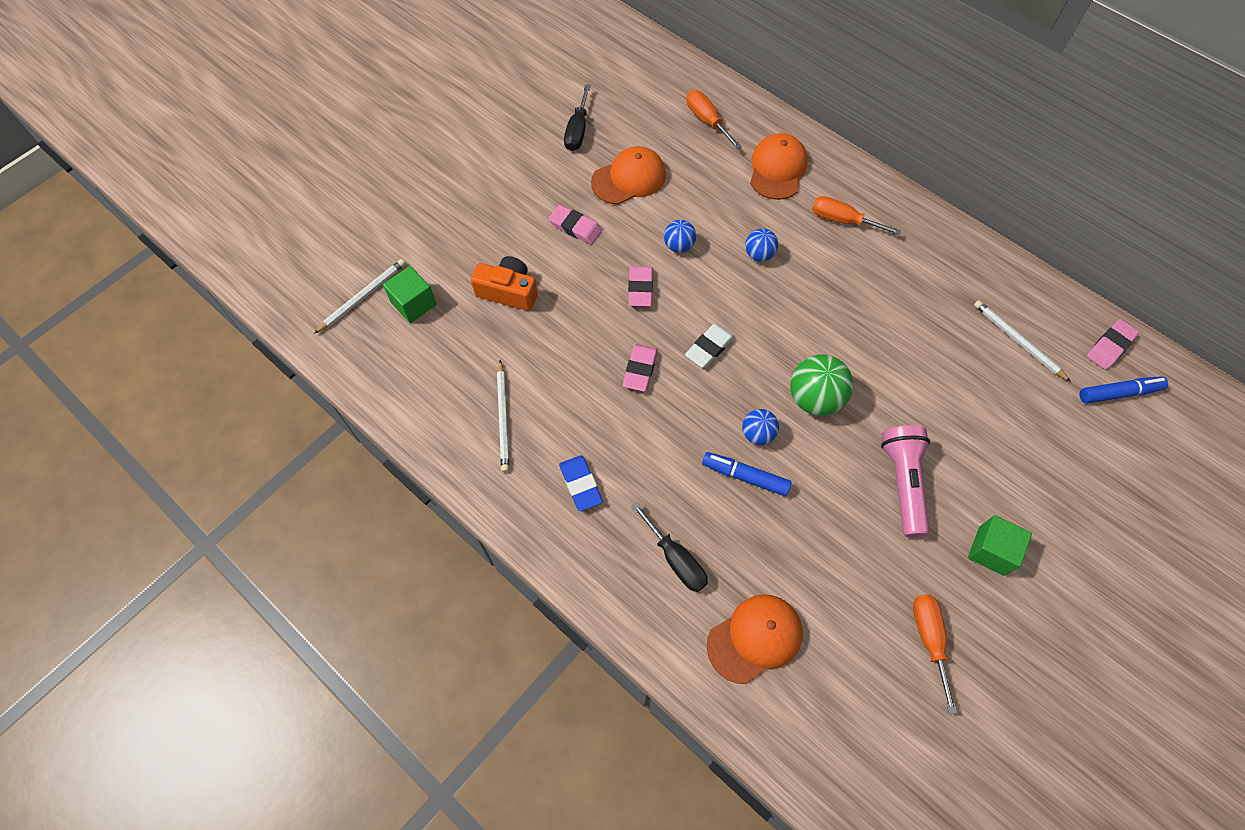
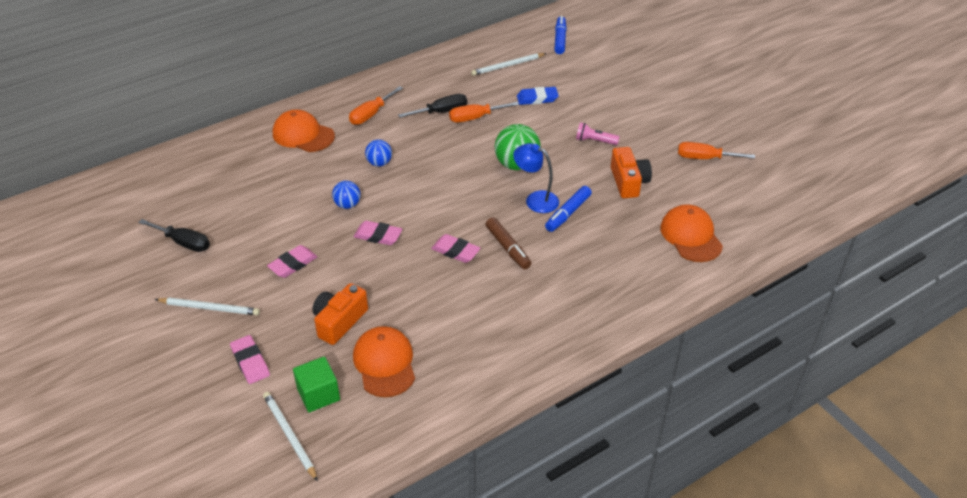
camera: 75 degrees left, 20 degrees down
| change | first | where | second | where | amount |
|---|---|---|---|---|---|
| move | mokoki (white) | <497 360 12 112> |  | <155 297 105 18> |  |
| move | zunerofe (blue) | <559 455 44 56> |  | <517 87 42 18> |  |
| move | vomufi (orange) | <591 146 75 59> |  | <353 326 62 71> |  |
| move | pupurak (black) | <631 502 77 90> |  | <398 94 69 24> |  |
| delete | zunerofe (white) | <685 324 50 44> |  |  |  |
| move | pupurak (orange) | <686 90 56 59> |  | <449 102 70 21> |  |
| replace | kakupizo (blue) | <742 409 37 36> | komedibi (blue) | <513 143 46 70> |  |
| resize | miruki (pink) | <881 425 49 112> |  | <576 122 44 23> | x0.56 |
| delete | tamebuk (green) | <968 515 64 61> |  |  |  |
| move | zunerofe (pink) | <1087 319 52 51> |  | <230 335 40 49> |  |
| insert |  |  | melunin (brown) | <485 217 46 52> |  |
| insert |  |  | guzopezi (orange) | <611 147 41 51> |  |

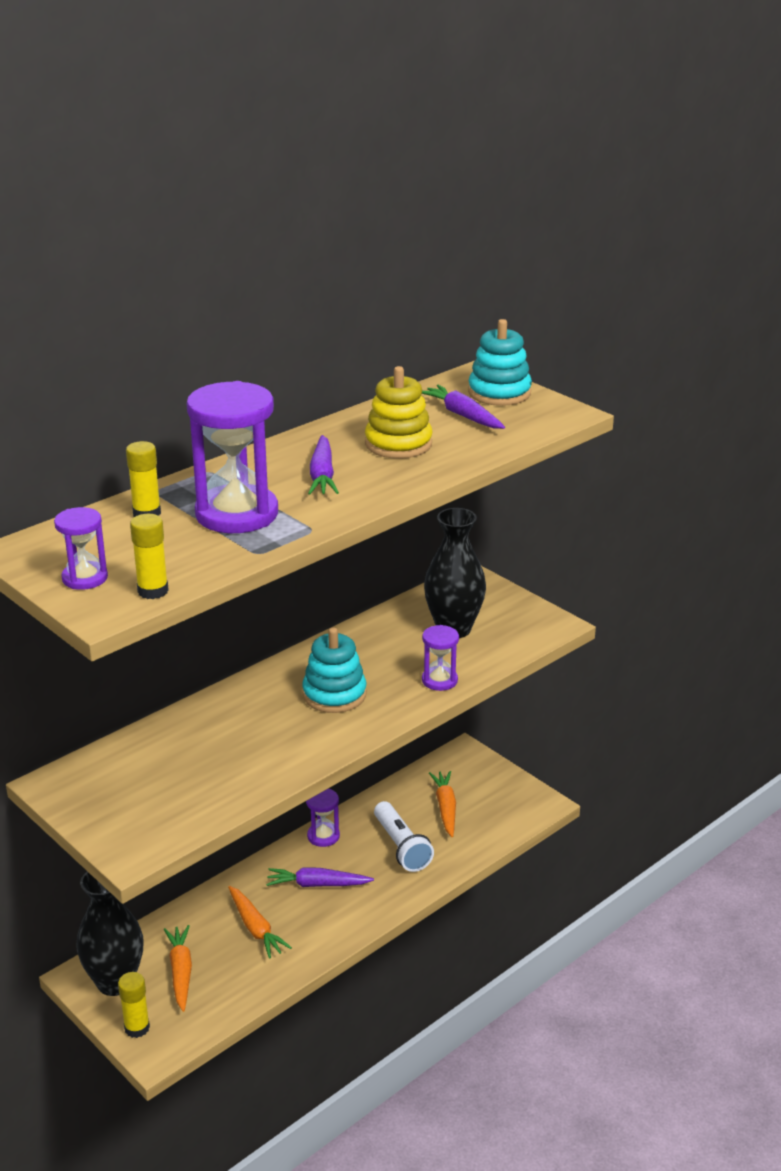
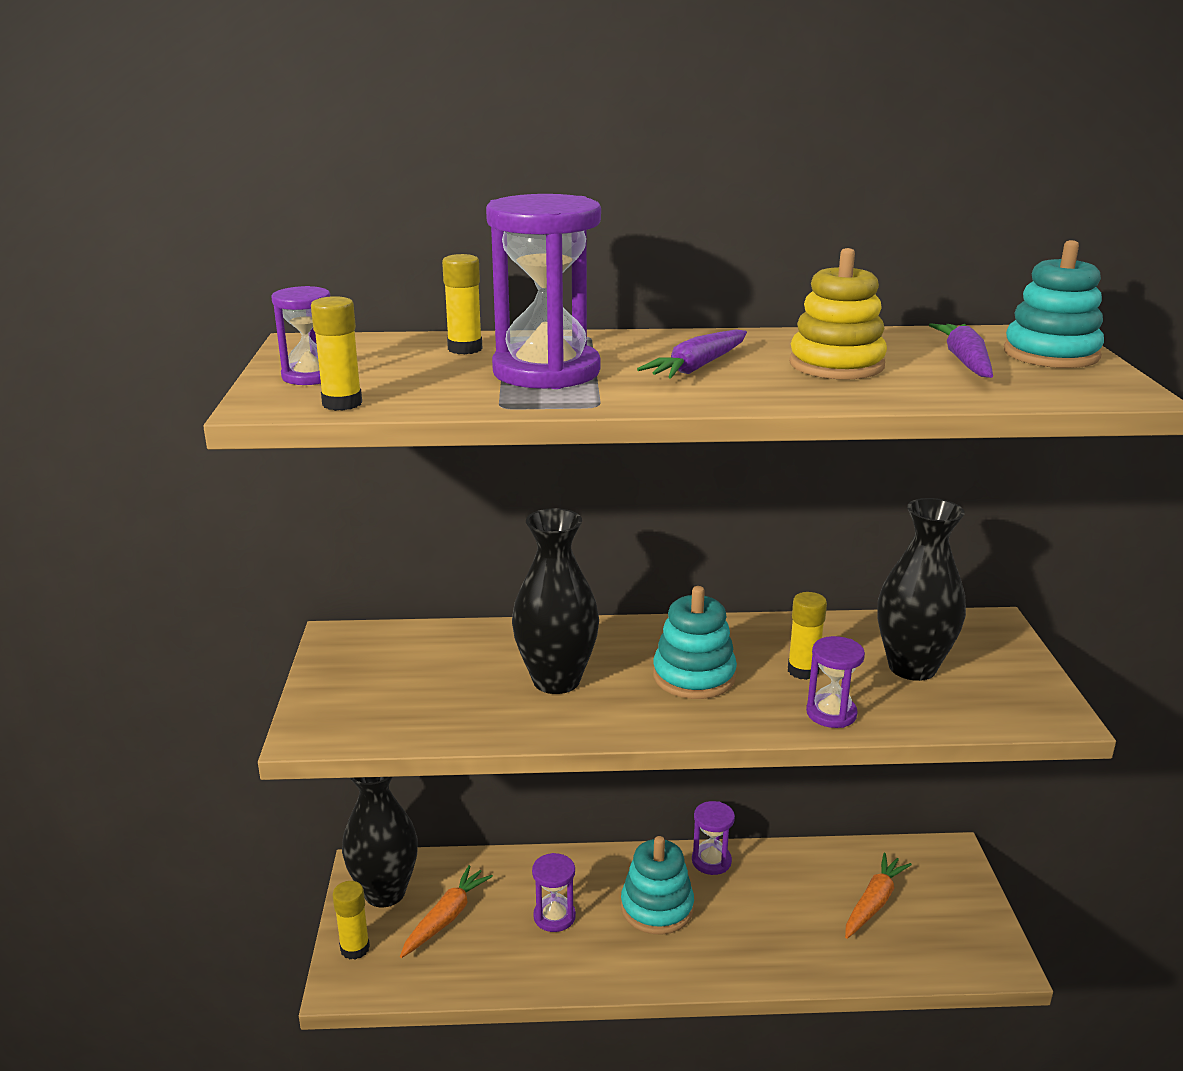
camera: 40 degrees right, 5 degrees down
| change | first | where | second | where | amount |
|---|---|---|---|---|---|
| replace | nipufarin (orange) | <228 886 64 73> | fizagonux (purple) | <532 853 44 79> |  |
| replace | nipufarin (purple) | <266 867 108 20> | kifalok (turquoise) | <621 836 73 98> |  |
| delete | miruki (white) | <374 801 60 71> |  |  |  |
| insert |  |  | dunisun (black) | <512 508 87 186> |  |
| insert |  |  | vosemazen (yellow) | <788 592 39 88> |  |

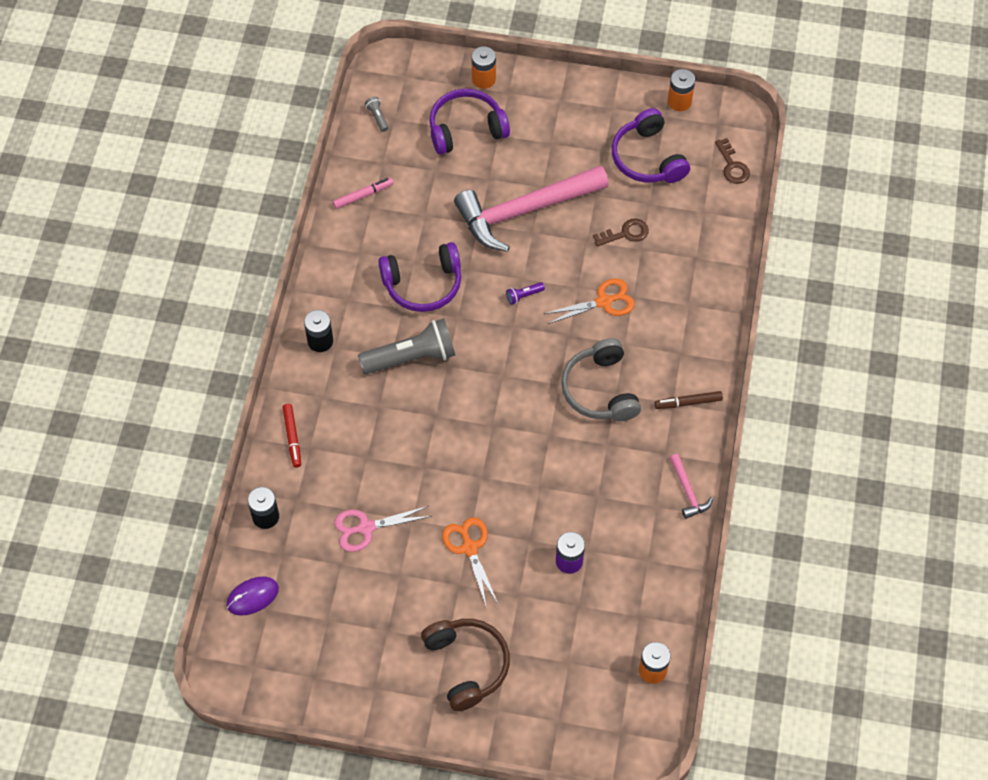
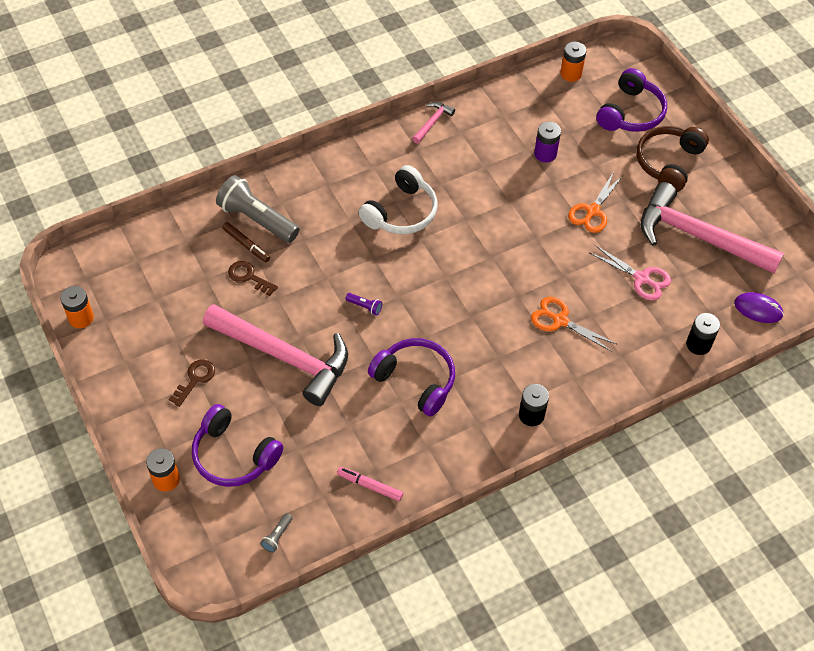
camera: 130 degrees left, 5 degrees down
| change | first | where | second | where | amount |
|---|---|---|---|---|---|
| delete | melunin (red) | <282 404 19 64> |  |  |  |
| move | miruki (grey) | <358 318 97 56> |  | <216 175 84 68> |  |
| move | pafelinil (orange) | <544 278 91 46> |  | <531 297 85 55> |  |
| recolor | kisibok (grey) | <561 338 80 83> | kisibok (white) | <358 165 79 69> |  |
| move | kisibok (purple) | <612 108 78 75> |  | <596 68 71 64> |  |
| move | melunin (brown) | <655 391 68 18> |  | <222 222 48 40> |  |
| move | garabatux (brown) | <715 138 35 46> |  | <169 360 46 47> |  |
| insert |  |  | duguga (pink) | <641 182 143 92> |  |

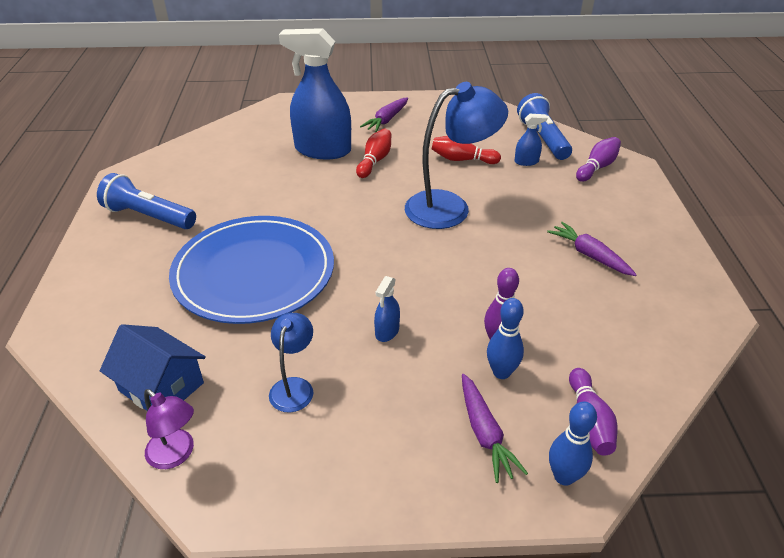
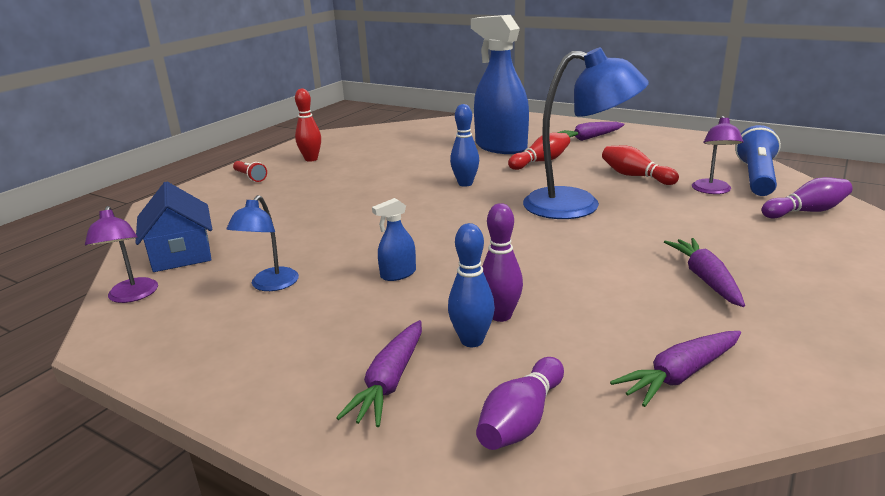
camera: 35 degrees right, 15 degrees down
| change | first | where | second | where | amount |
|---|---|---|---|---|---|
| replace | miruki (blue) | <97 173 99 56> | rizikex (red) | <295 88 26 74> |  |
| delete | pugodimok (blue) | <169 216 165 108> |  |  |  |
| rotate | komedibi (blue) | <269 313 44 100> |  | <226 195 73 96> | 150 degrees clockwise |
| replace | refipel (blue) | <515 114 33 52> | komedibi (purple) | <692 116 52 78> |  |
| move | rizikex (blue) | <549 402 48 84> |  | <450 104 29 83> |  |
| insert |  |  | miruki (red) | <233 161 34 21> |  |
| insert |  |  | nipufarin (purple) | <610 331 131 76> |  |

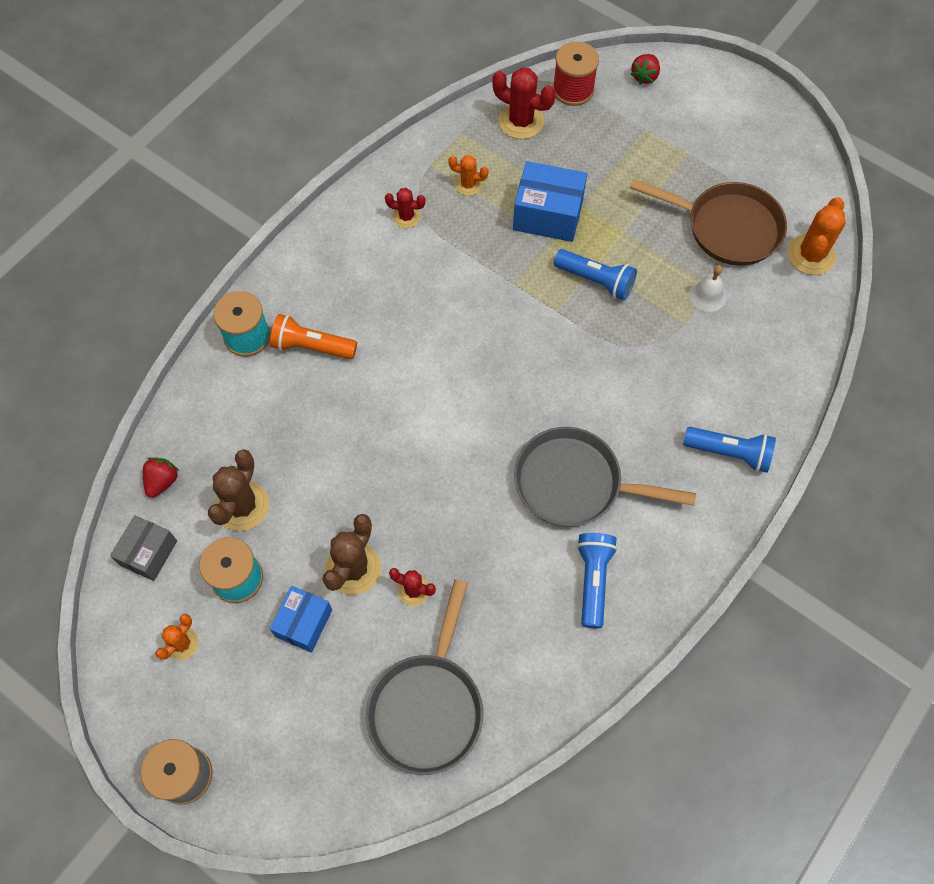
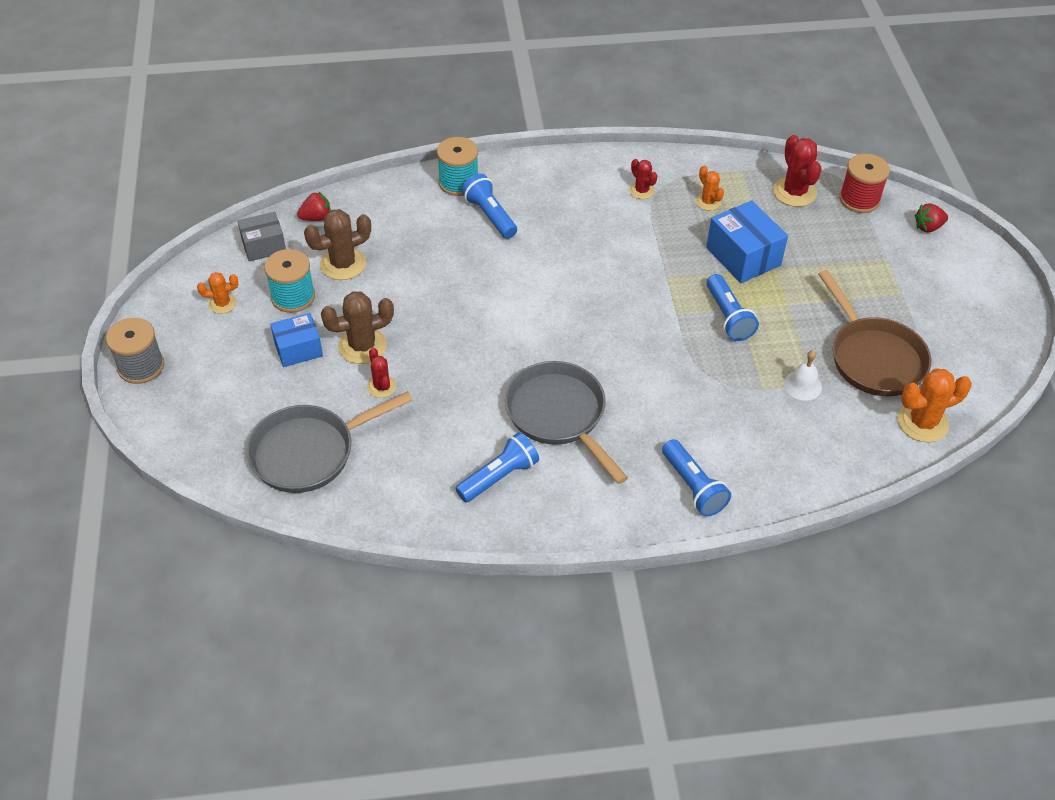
camera: 45 degrees right, 15 degrees down
| change | first | where | second | where | amount |
|---|---|---|---|---|---|
| recolor | miruki (orange) | <270 314 87 45> | miruki (blue) | <461 174 56 65> |  |

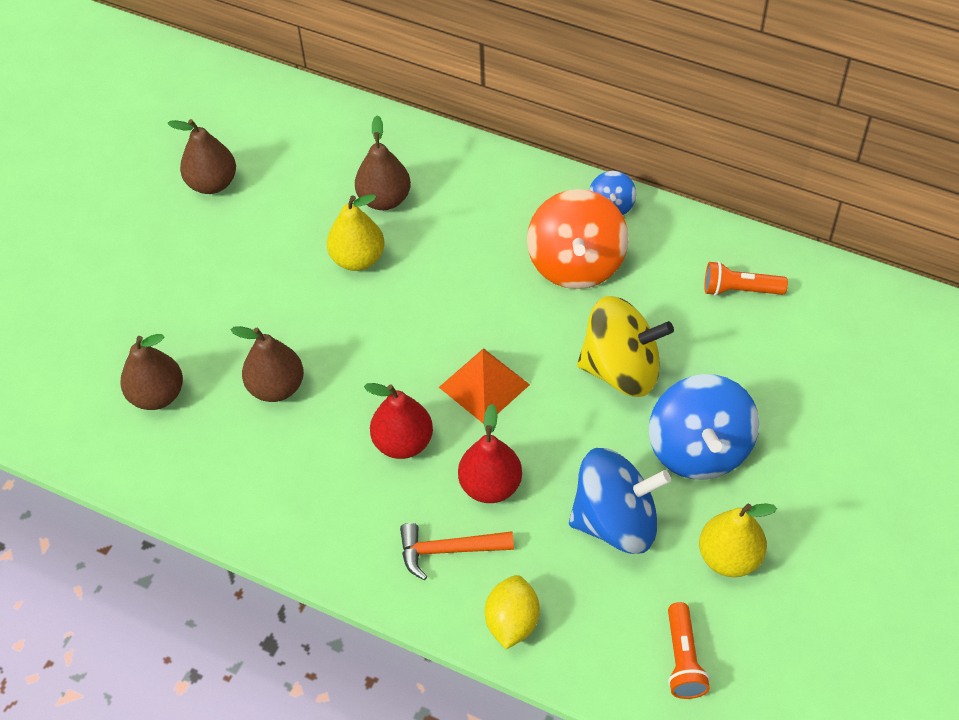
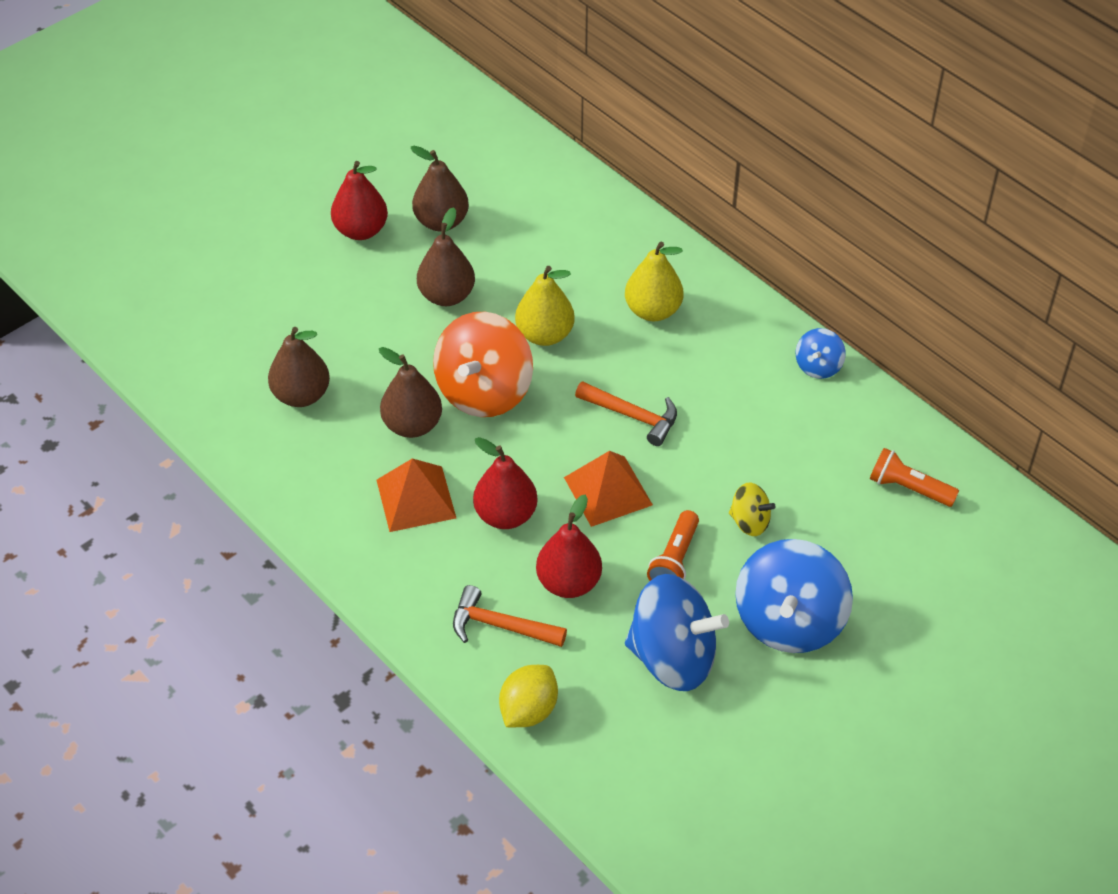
camera: 20 degrees right, 5 degrees down
| change | first | where | second | where | amount |
|---|---|---|---|---|---|
| move | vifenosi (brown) | <355 115 56 95> |  | <417 207 58 99> |  |
| move | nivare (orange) | <527 189 102 100> |  | <433 312 100 105> |  |
| resize | nivare (yellow) | <577 296 97 101> |  | <729 483 47 53> | x0.49 |
| move | miruki (orange) | <668 602 42 97> |  | <647 510 52 71> |  |
| move | vifenosi (yellow) | <699 503 78 74> |  | <625 242 59 79> |  |
| insert |  |  | vifenosi (red) | <331 161 57 79> |  |
| insert |  |  | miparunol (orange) | <377 458 79 74> |  |
| insert |  |  | duguga (orange) | <575 381 102 65> |  |

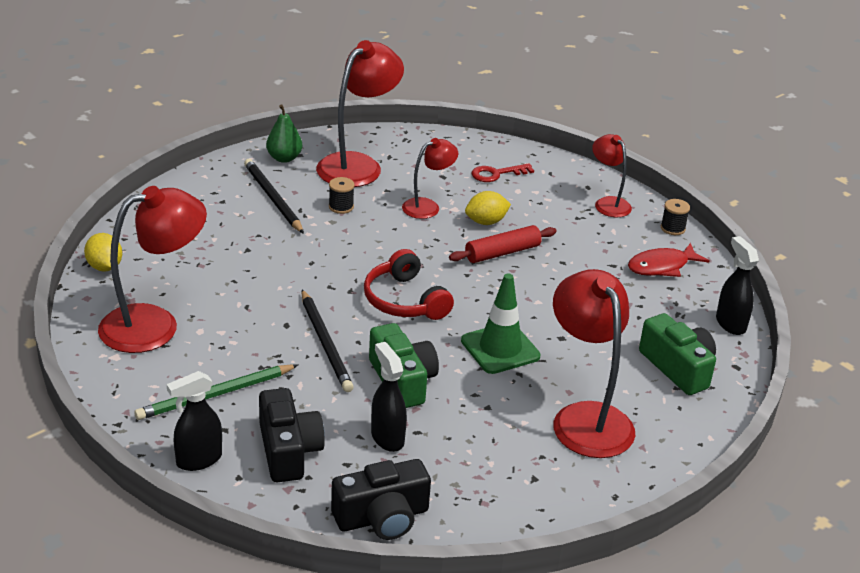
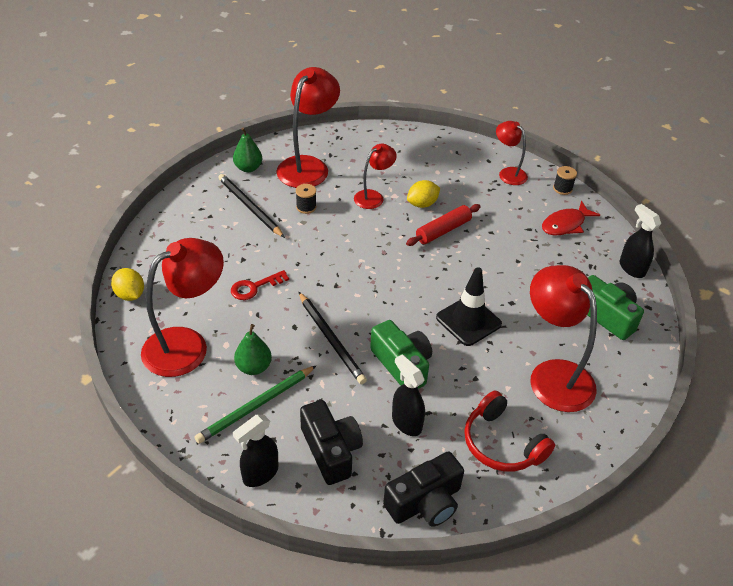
camera: 10 degrees left, 10 degrees up
| change | first | where | second | where | amount |
|---|---|---|---|---|---|
| move | kisibok (red) | <364 249 90 71> |  | <464 391 91 80> |  |
| recolor | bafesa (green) | <461 273 79 101> | bafesa (black) | <436 267 66 79> |  |
| move | garabatux (red) | <471 163 63 19> |  | <231 270 58 30> |  |
| insert |  |  | vifenosi (green) | <234 324 38 51> |  |

